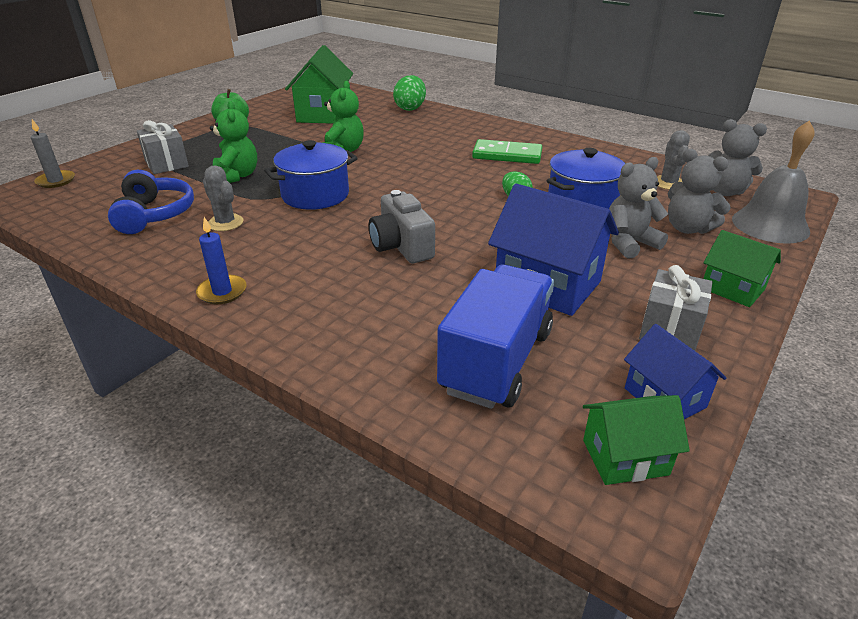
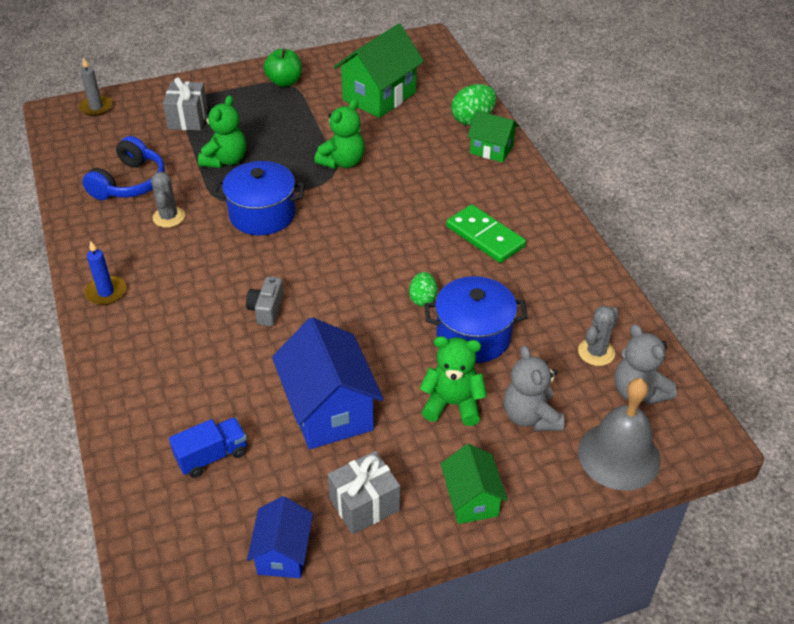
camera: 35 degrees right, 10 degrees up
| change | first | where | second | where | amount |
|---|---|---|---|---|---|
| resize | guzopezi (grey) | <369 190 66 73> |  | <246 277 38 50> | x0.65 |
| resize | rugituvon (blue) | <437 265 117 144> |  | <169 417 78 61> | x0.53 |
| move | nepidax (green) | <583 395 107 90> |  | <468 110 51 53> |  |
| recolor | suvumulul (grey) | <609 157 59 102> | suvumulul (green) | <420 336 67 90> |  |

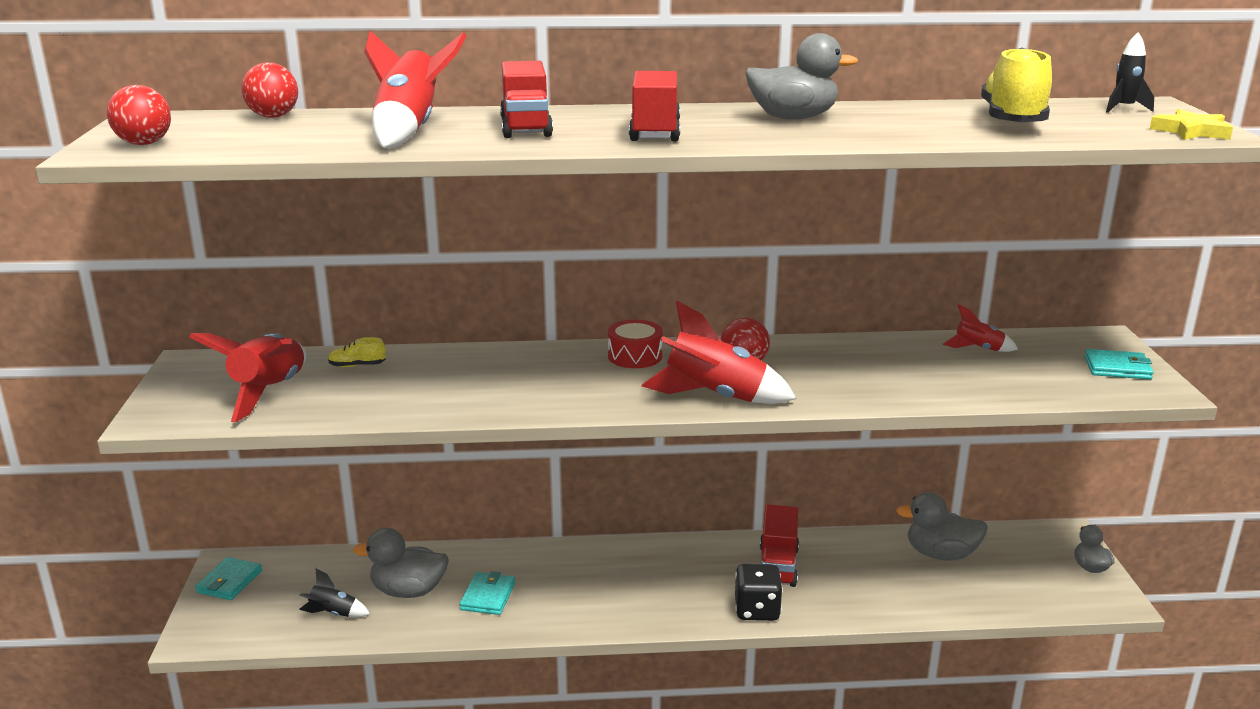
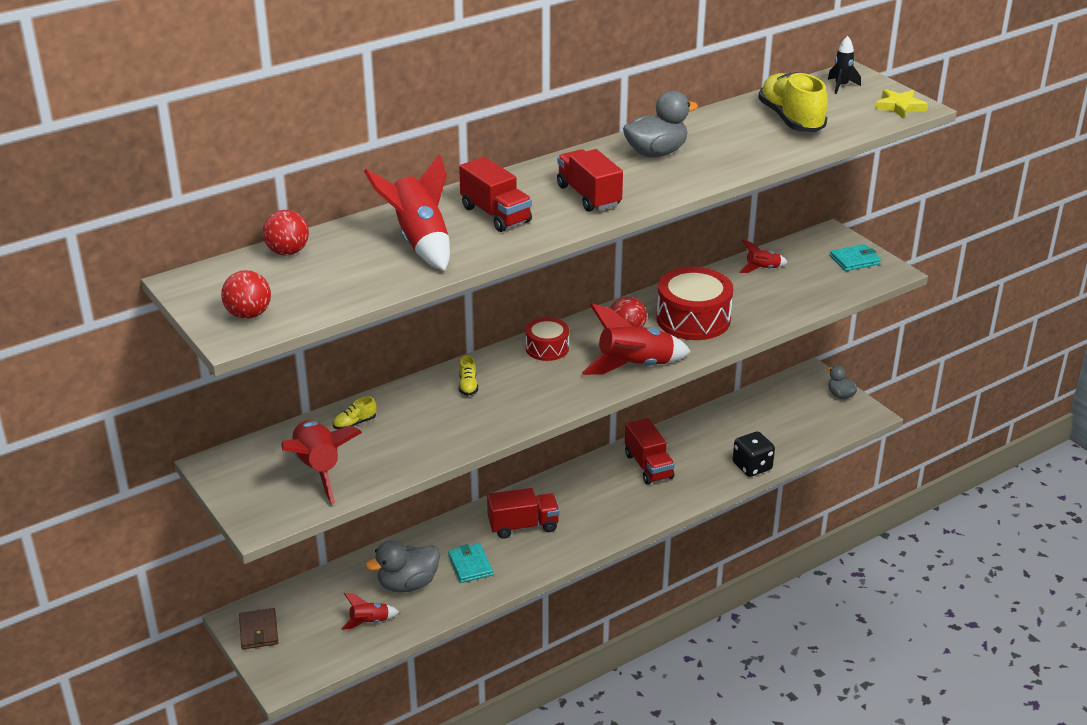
camera: 30 degrees left, 10 degrees up
| change | first | where | second | where | amount |
|---|---|---|---|---|---|
| recolor | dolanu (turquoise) | <195 557 67 43> | dolanu (brown) | <239 608 39 41> |  |
| recolor | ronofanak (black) | <299 568 71 49> | ronofanak (red) | <341 593 58 37> |  |
| move | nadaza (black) | <735 564 48 57> |  | <733 431 42 46> |  |
| delete | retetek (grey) | <896 492 92 68> |  |  |  |
| insert |  |  | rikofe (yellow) | <459 355 19 41> |  |
| insert |  |  | rugituvon (red) | <487 488 73 51> |  |
| insert |  |  | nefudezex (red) | <656 267 77 73> |  |

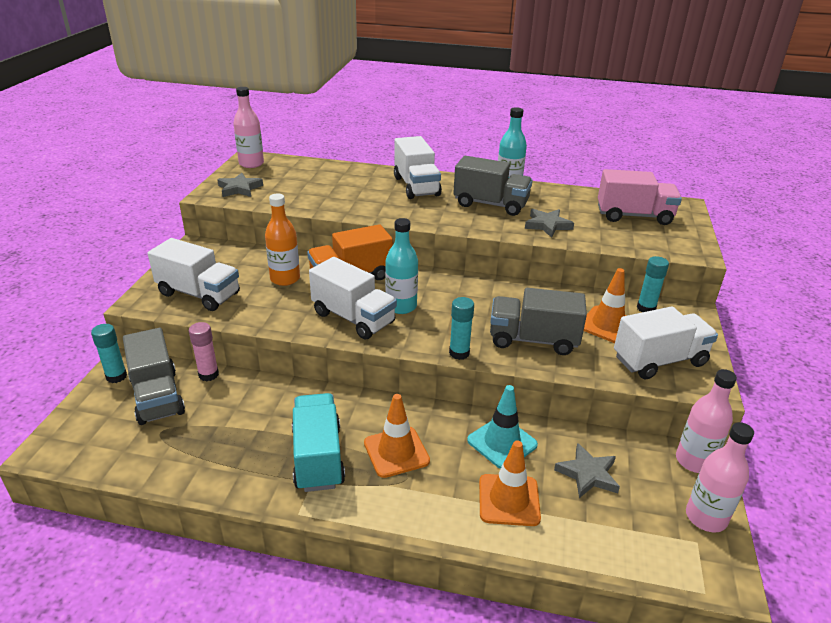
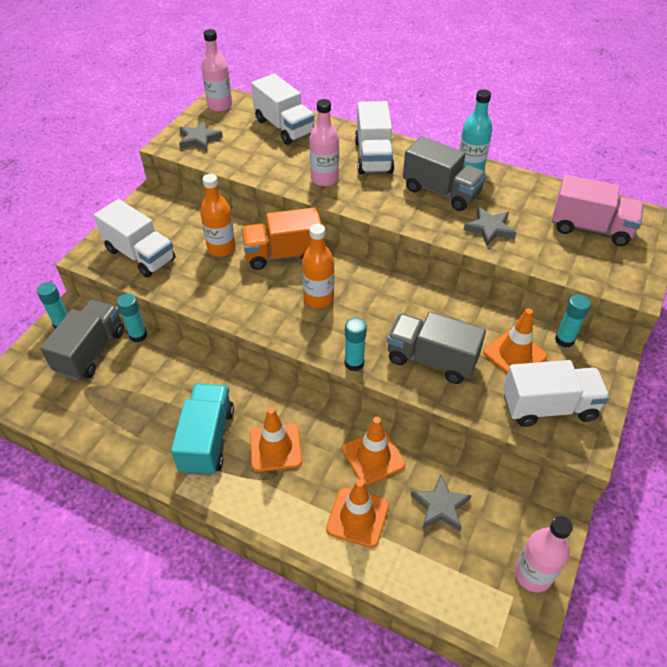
camera: 15 degrees right, 15 degrees up
| change | first | where | second | where | amount |
|---|---|---|---|---|---|
| rotate | rugituvon (grey) | <123 328 62 97> |  | <40 300 84 80> | 150 degrees counterclockwise |
| recolor | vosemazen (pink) | <189 322 30 59> | vosemazen (turquoise) | <117 293 30 50> |  |
| move | rugituvon (white) | <309 257 88 82> |  | <251 74 64 71> |  |
| recolor | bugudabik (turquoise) | <385 218 33 96> | bugudabik (orange) | <302 224 32 84> |  |
| recolor | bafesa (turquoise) | <467 385 71 84> | bafesa (orange) | <342 417 64 68> |  |
| move | bugudabik (pink) | <676 369 61 104> |  | <310 99 29 87> |  |

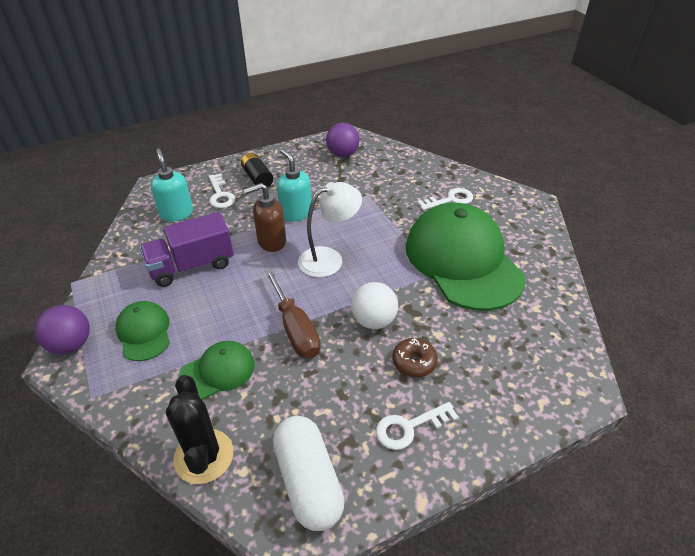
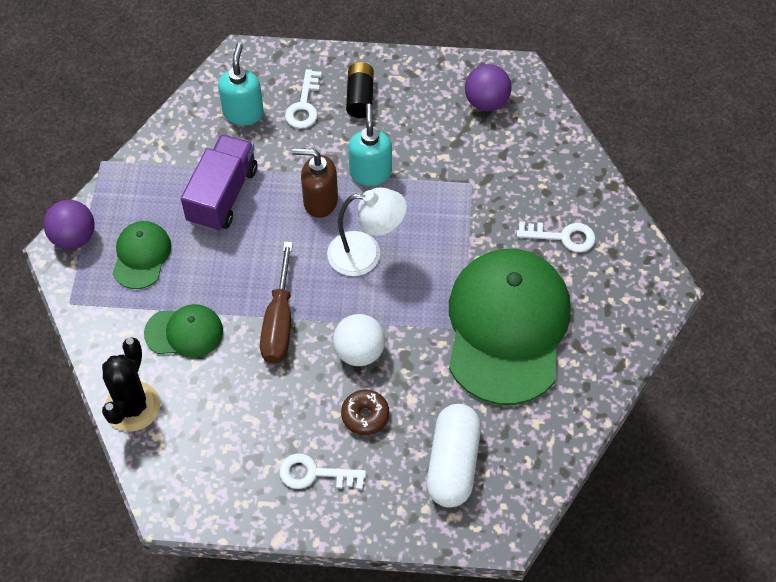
camera: 30 degrees right, 15 degrees up
| change | first | where | second | where | amount |
|---|---|---|---|---|---|
| rotate | rugituvon (purple) | <140 212 94 75> |  | <181 134 76 98> | 105 degrees clockwise |
| move | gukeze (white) | <273 416 72 115> |  | <427 404 54 104> |  |

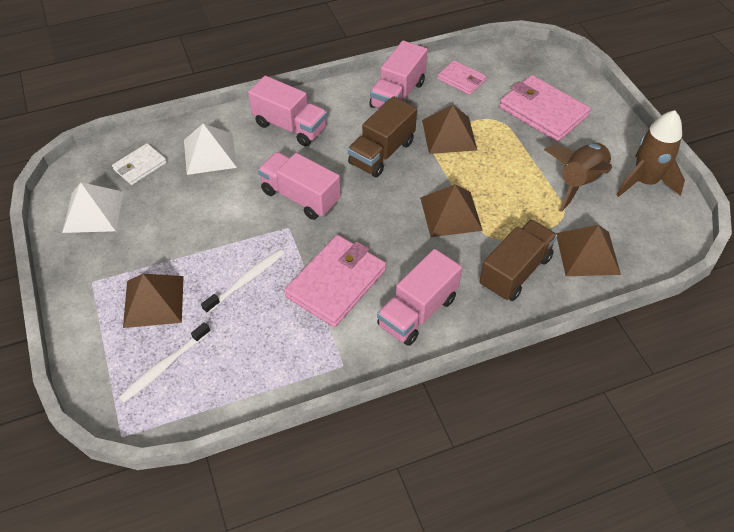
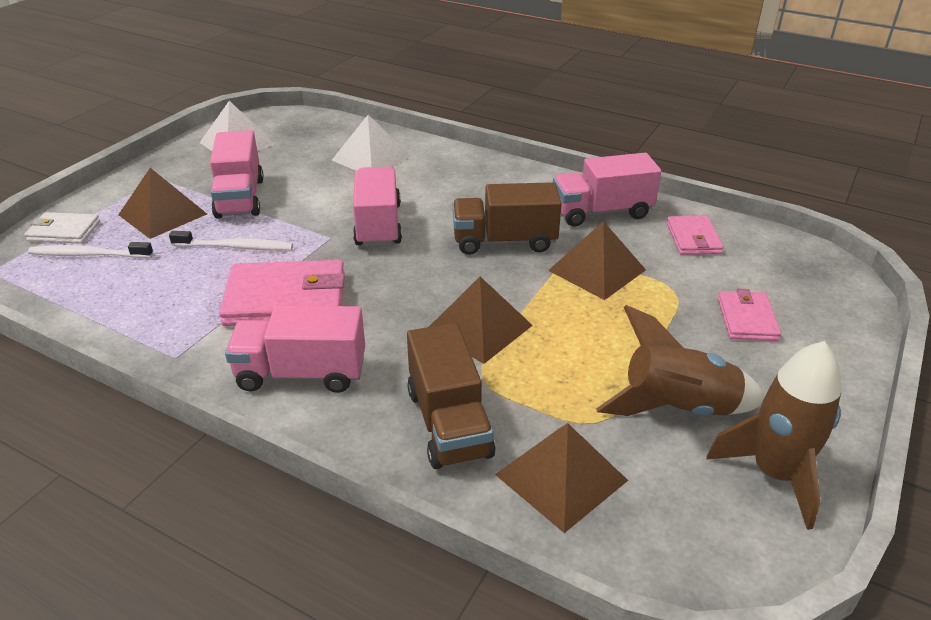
camera: 50 degrees right, 15 degrees down
| change | first | where | second | where | amount |
|---|---|---|---|---|---|
| move | dolanu (white) | <112 143 55 42> |  | <24 212 76 32> |  |
| move | rugituvon (pink) | <248 76 79 70> |  | <210 130 54 89> |  |
| rotate | rugituvon (brown) | <479 219 78 82> |  | <407 323 88 146> | 75 degrees clockwise |
| resize | dolanu (pink) | <499 75 91 67> |  | <718 289 63 52> | x0.57 |

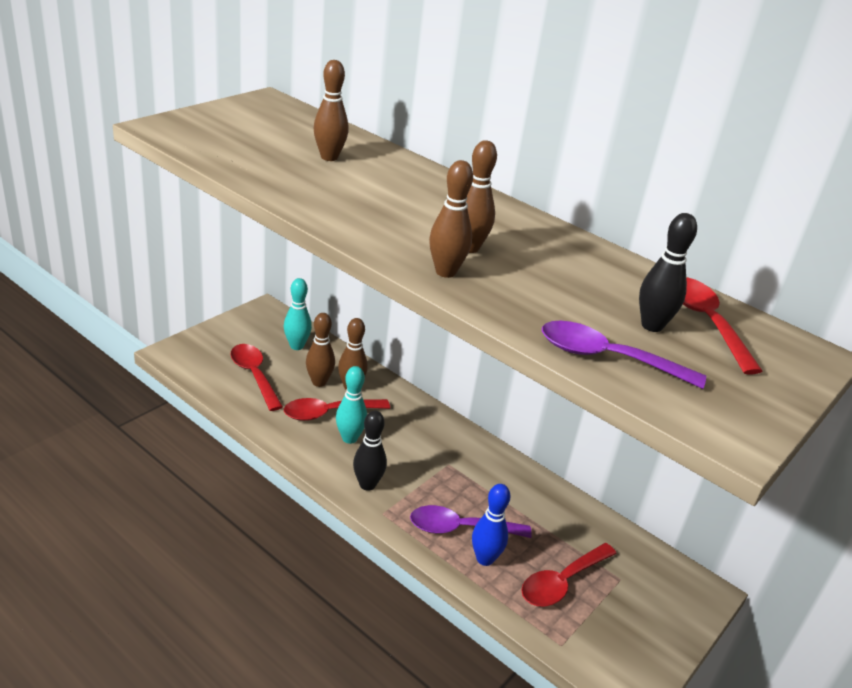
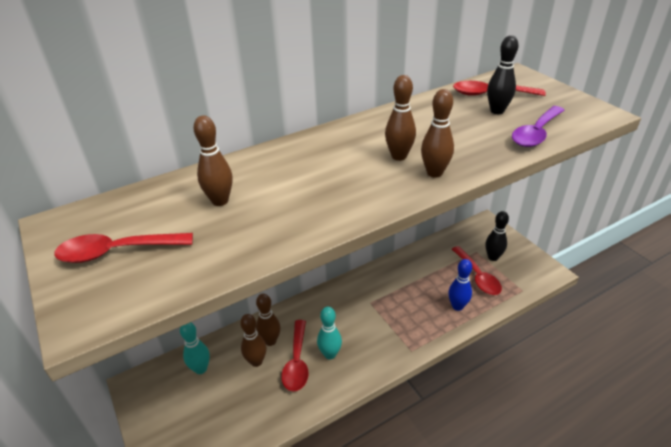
camera: 65 degrees left, 5 degrees up
| change | first | where | second | where | amount |
|---|---|---|---|---|---|
| move | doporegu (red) | <231 344 52 67> |  | <54 233 139 30> |  |
| move | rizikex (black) | <353 411 34 80> |  | <485 211 24 50> |  |
| delete | doporegu (purple) | <410 505 121 33> |  |  |  |

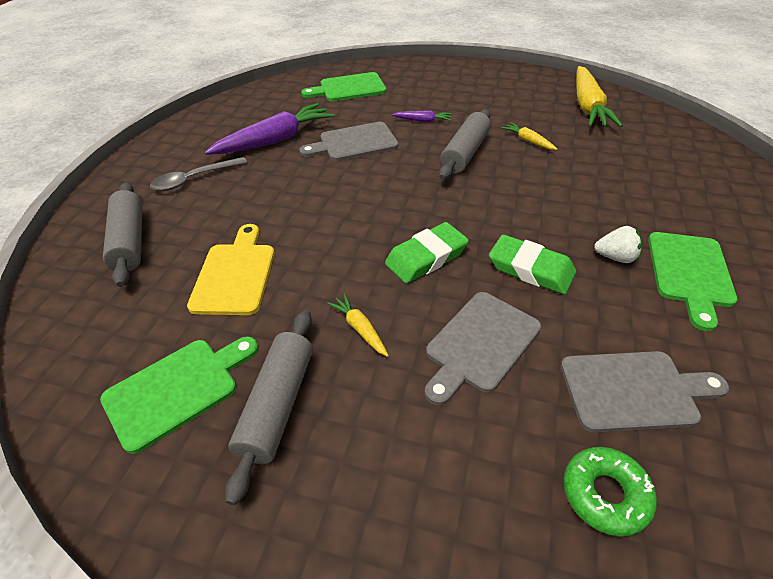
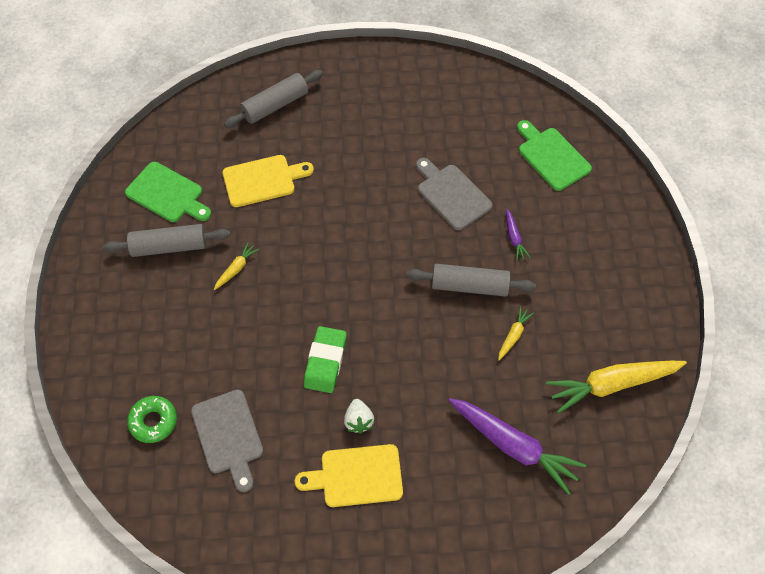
camera: 70 degrees right, 15 degrees up
| change | first | where | second | where | amount |
|---|---|---|---|---|---|
| delete | doporegu (grey) | <150 157 97 34> |  |  |  |
| move | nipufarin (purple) | <205 103 129 52> |  | <448 398 138 97> |  |
| delete | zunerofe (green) | <385 222 84 61> |  |  |  |
| delete | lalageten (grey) | <425 292 116 113> |  |  |  |
| recolor | lalageten (green) | <648 232 90 99> | lalageten (yellow) | <295 444 108 63> |  |

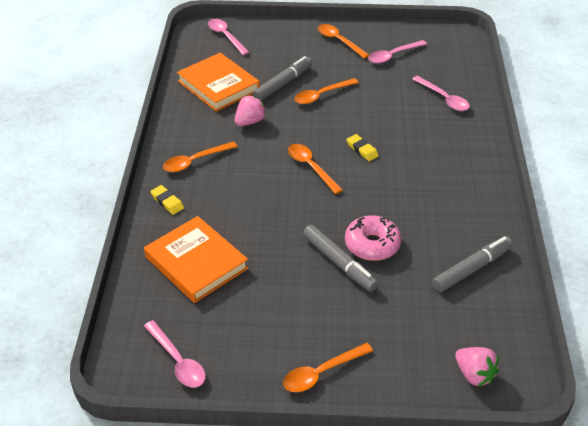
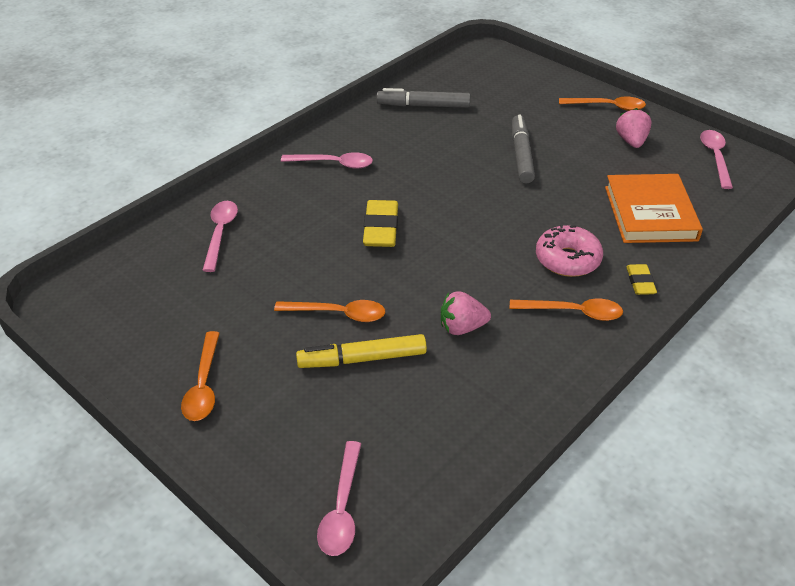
camera: 140 degrees left, 0 degrees up
| change | first | where | second | where | amount |
|---|---|---|---|---|---|
| delete | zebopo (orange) | <177 53 83 59> |  |  |  |
| recolor | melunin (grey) | <253 56 59 45> | melunin (yellow) | <296 334 131 34> |  |
| delete | doporegu (orange) | <288 144 55 50> |  |  |  |
| move | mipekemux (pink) | <345 215 56 46> |  | <536 224 67 53> |  |
| resize | zunerofe (yellow) | <346 134 33 27> |  | <363 200 35 47> | x1.72 |
| move | doporegu (pink) | <368 40 59 24> |  | <281 152 92 17> |  |
| move | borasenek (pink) | <455 347 44 39> |  | <616 108 36 40> |  |

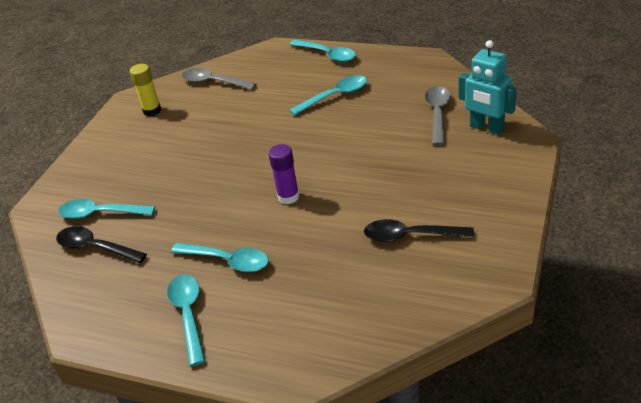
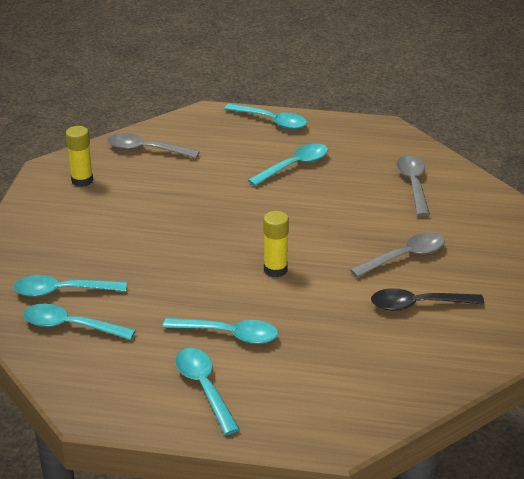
camera: 15 degrees left, 5 degrees down
| change | first | where | second | where | amount |
|---|---|---|---|---|---|
| recolor | doporegu (black) | <56 226 91 37> | doporegu (turquoise) | <23 304 113 36> |  |
| recolor | vosemazen (purple) | <268 144 31 60> | vosemazen (yellow) | <263 211 26 66> |  |
| delete | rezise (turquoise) | <459 40 58 95> |  |  |  |
| insert |  |  | doporegu (grey) | <350 233 95 44> |  |

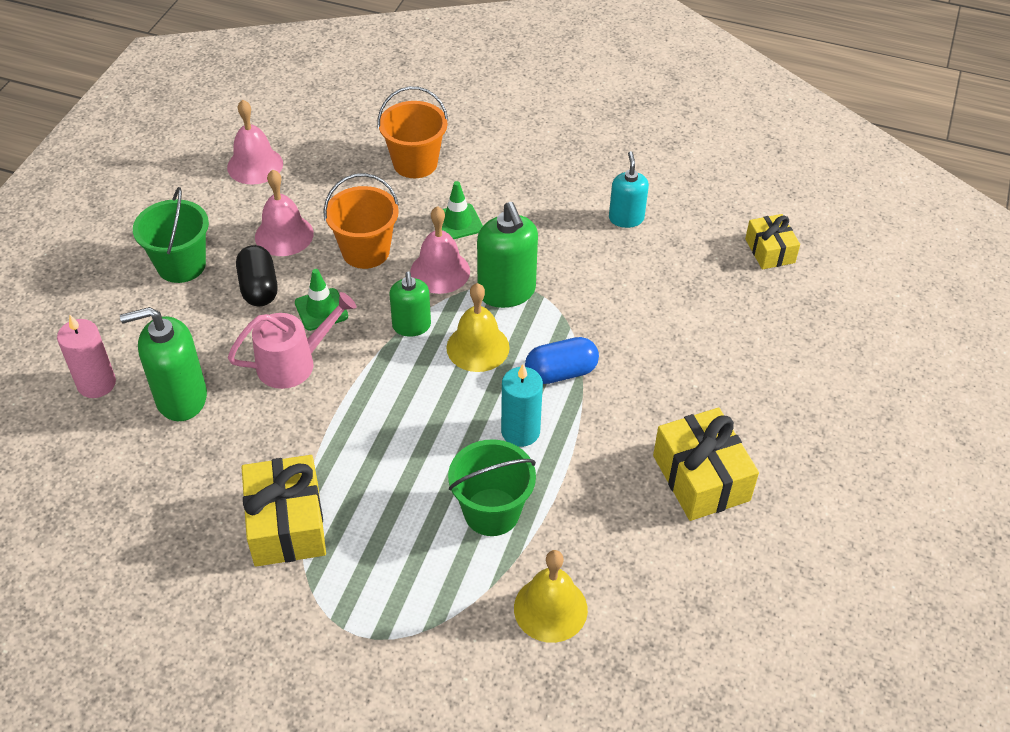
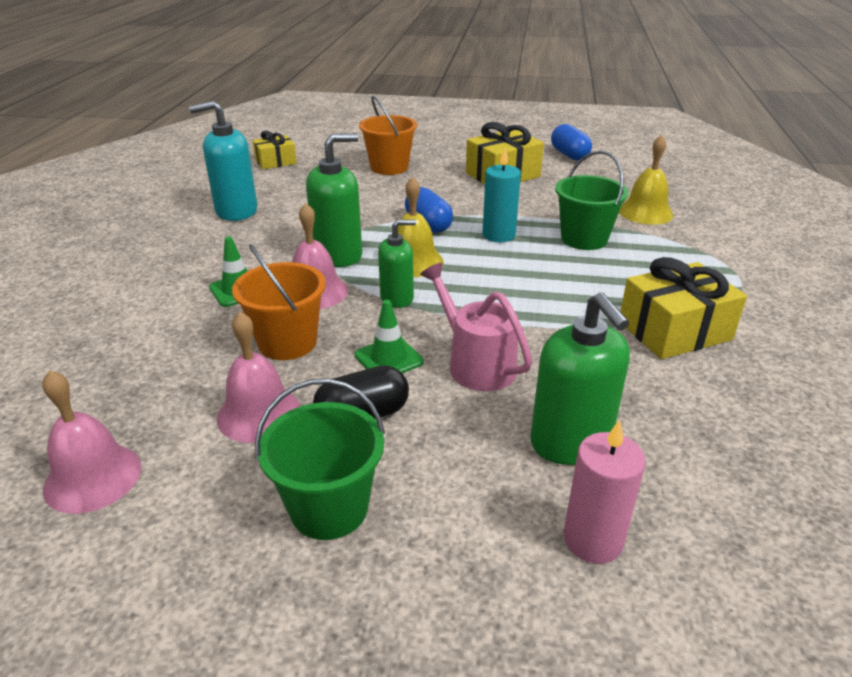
camera: 100 degrees left, 15 degrees down
| change | first | where | second | where | amount |
|---|---|---|---|---|---|
| move | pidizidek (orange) | <377 86 71 92> |  | <359 95 58 80> |  |
| resize | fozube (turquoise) | <609 151 40 77> |  | <189 101 68 120> | x1.58 |
| insert |  |  | gukeze (blue) | <551 124 41 36> |  |

